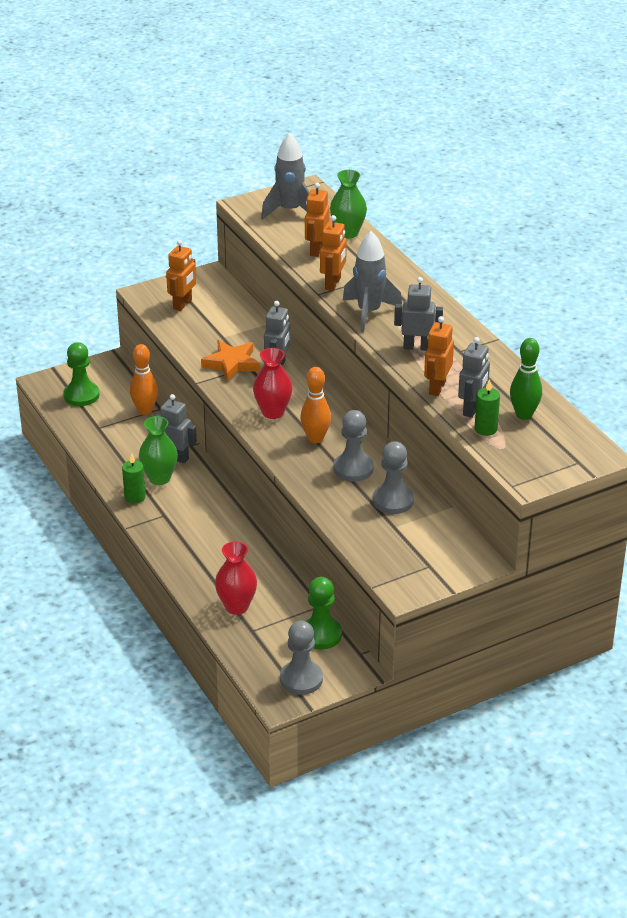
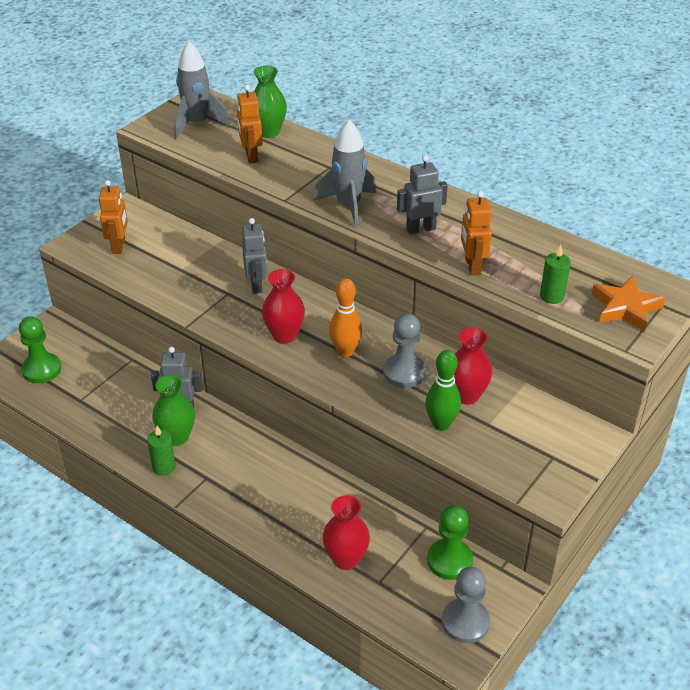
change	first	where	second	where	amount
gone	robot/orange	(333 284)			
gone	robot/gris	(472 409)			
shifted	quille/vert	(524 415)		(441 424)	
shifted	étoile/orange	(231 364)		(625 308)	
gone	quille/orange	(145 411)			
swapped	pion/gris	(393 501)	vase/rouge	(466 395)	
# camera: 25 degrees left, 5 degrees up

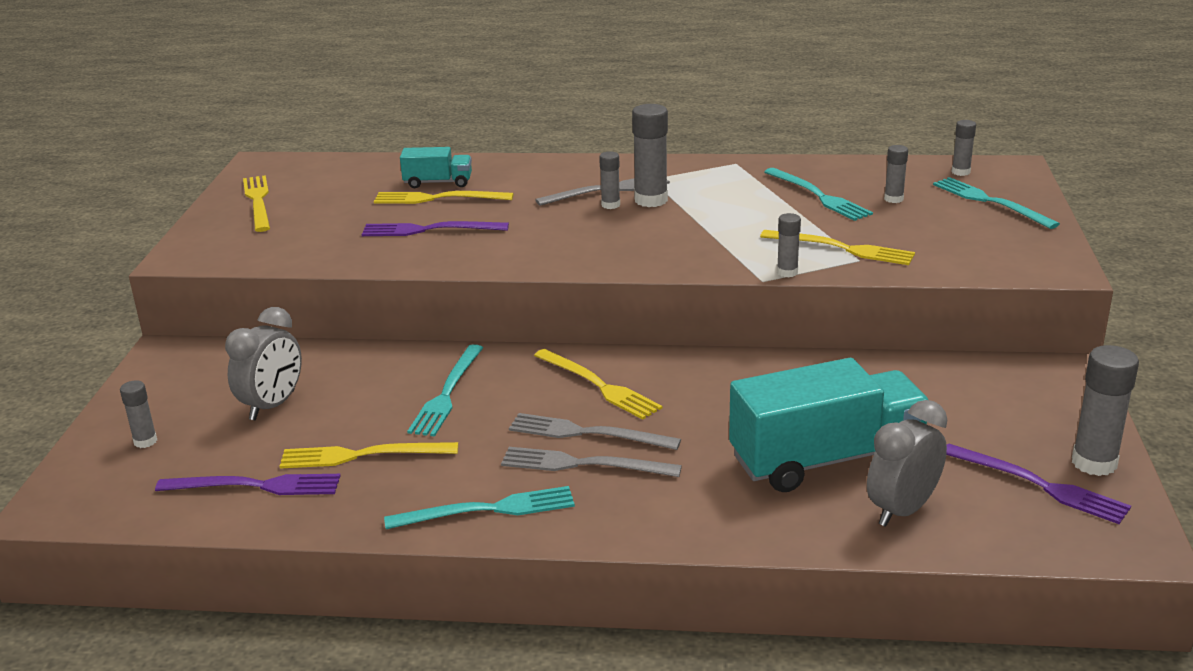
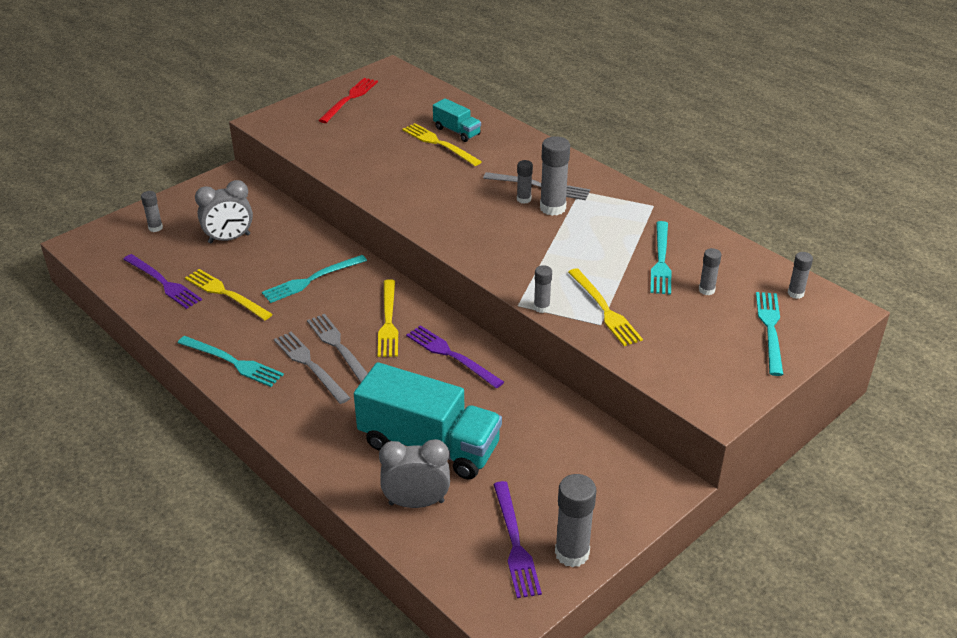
change	first	where	second	where	amount
repainted	fourchette/jaune	(258 201)	fourchette/rouge	(349 99)	
shifted	fourchette/violet	(429 230)		(451 355)	
# camera: 40 degrees right, 10 degrees up

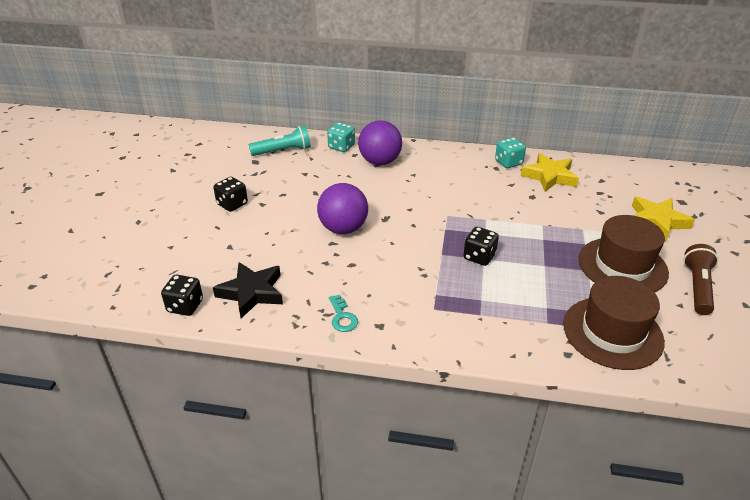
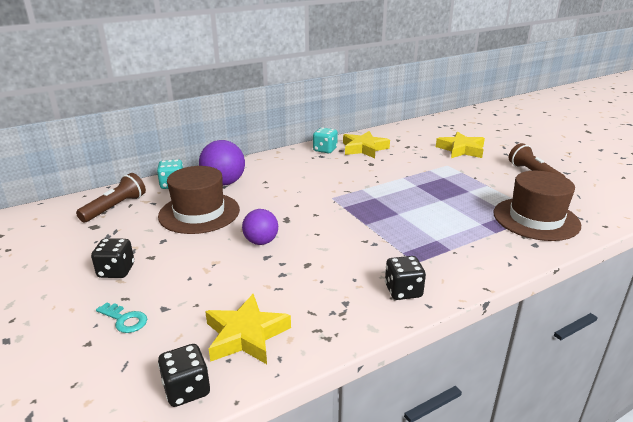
change	first	where	second	where	amount
repainted	lampe de poche/turquoise	(283 151)	lampe de poche/marron	(115 207)	
scaled	balle/violet	(343 228)		(261 242)	x0.65
shifted	chapeau/marron	(622 266)		(199 213)	
shifted	dé/noir	(479 257)		(403 291)	
repainted	étoile/noir	(252 292)	étoile/jaune	(246 335)	
shifted	clé/turquoise	(342 317)		(125 320)	
# camera: 40 degrees left, 10 degrees down

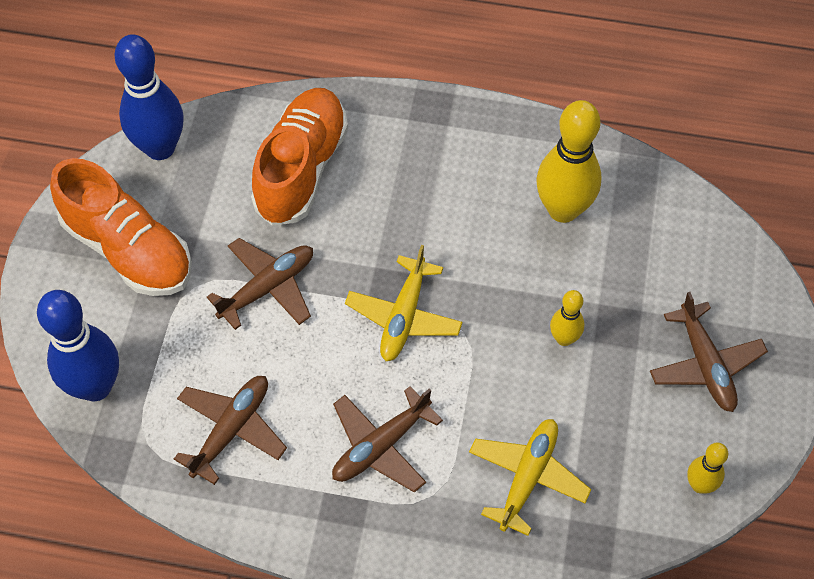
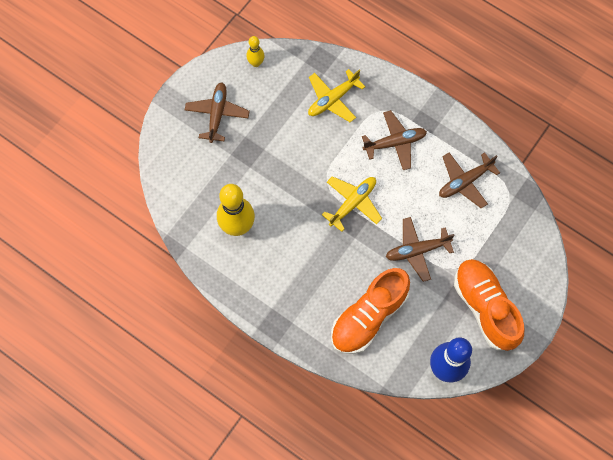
change	first	where	second	where	amount
gone	quille/bleu	(95 386)			
gone	quille/jaune	(564 338)			
# camera: 155 degrees left, 10 degrees up

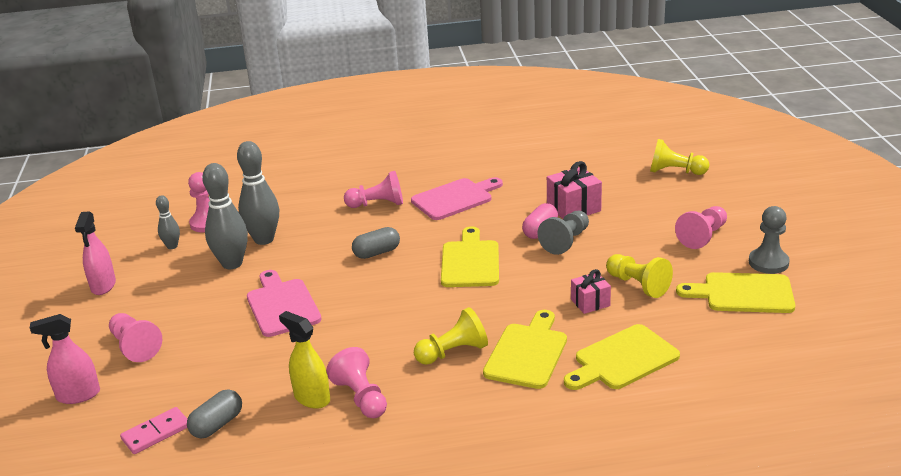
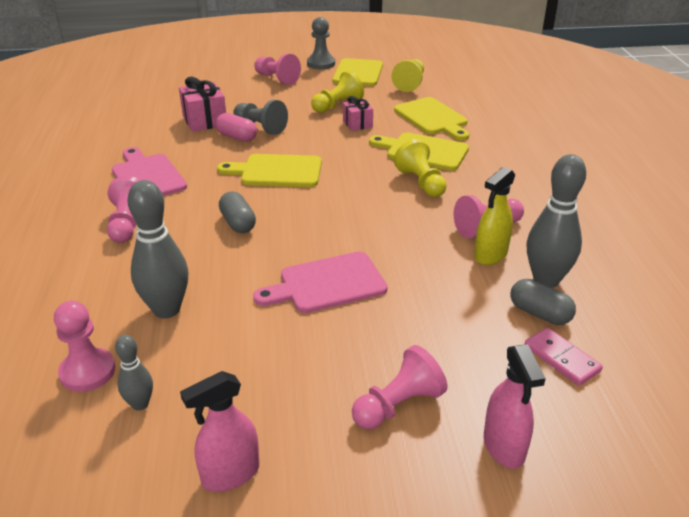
change	first	where	second	where	amount
shifted	pion/jaune	(675 172)		(410 83)	
shifted	quille/gris	(232 263)		(546 280)	
rotated	vaporisateur/rose	(103 286)		(230 474)	150 degrees clockwise
# camera: 90 degrees left, 5 degrees up

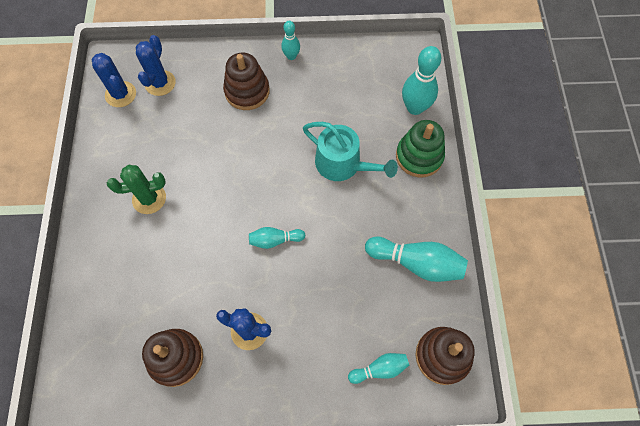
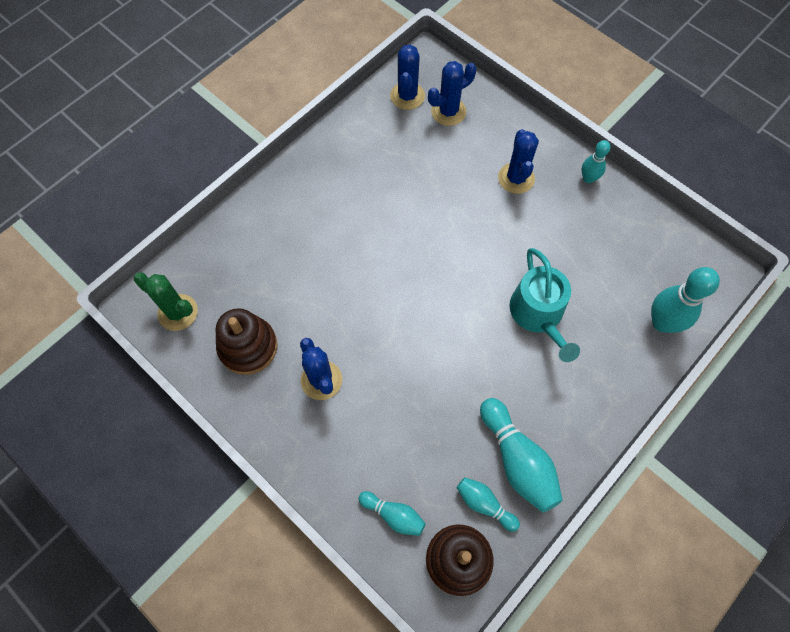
change	first	where	second	where	amount
swapped	jouet à empiler/marron	(247 91)	cactus/bleu	(516 178)	
gone	jouet à empiler/vert	(419 156)			
shifted	cactus/vert	(149 198)		(178 312)	
shifted	quille/turquoise	(275 240)		(484 504)	
# camera: 45 degrees right, 0 degrees up

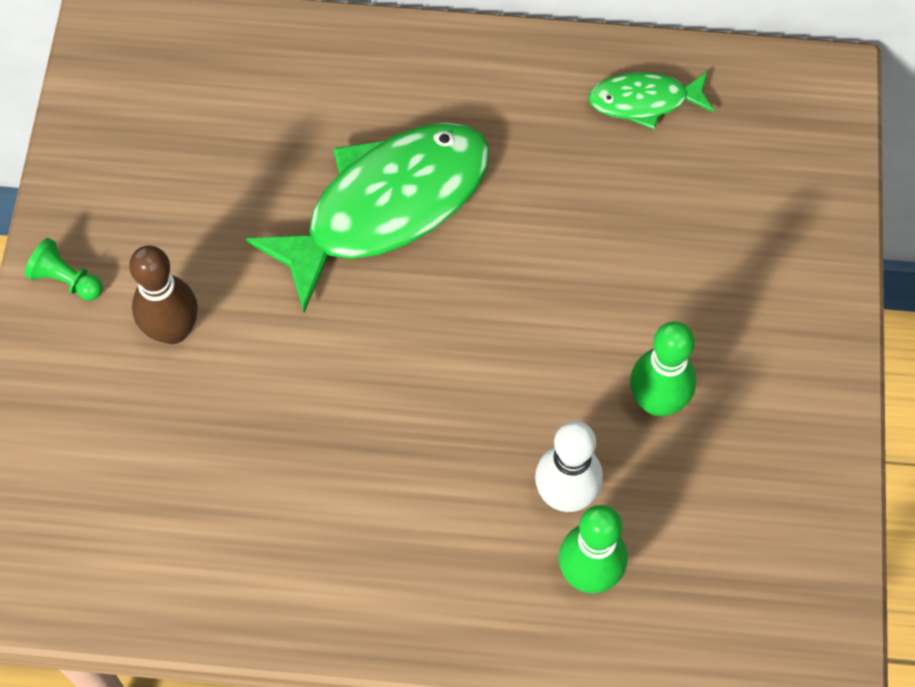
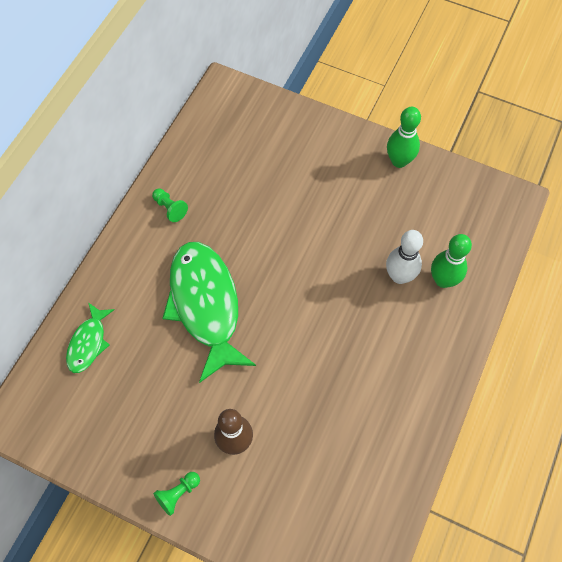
change	first	where	second	where	amount
shifted	poisson/vert	(644 101)		(88 343)	
shifted	quille/vert	(657 401)		(399 161)	
new			pion/vert	(170 208)	
# camera: 70 degrees left, 0 degrees up

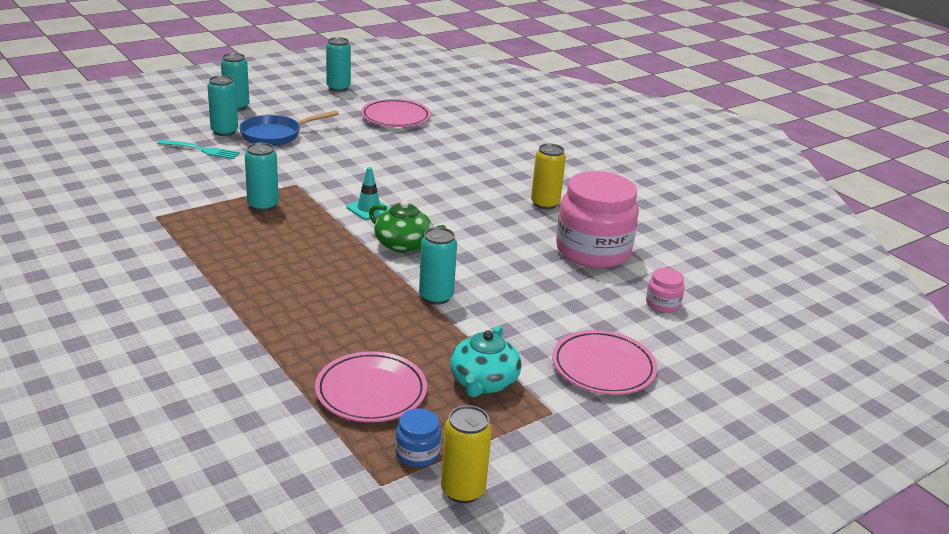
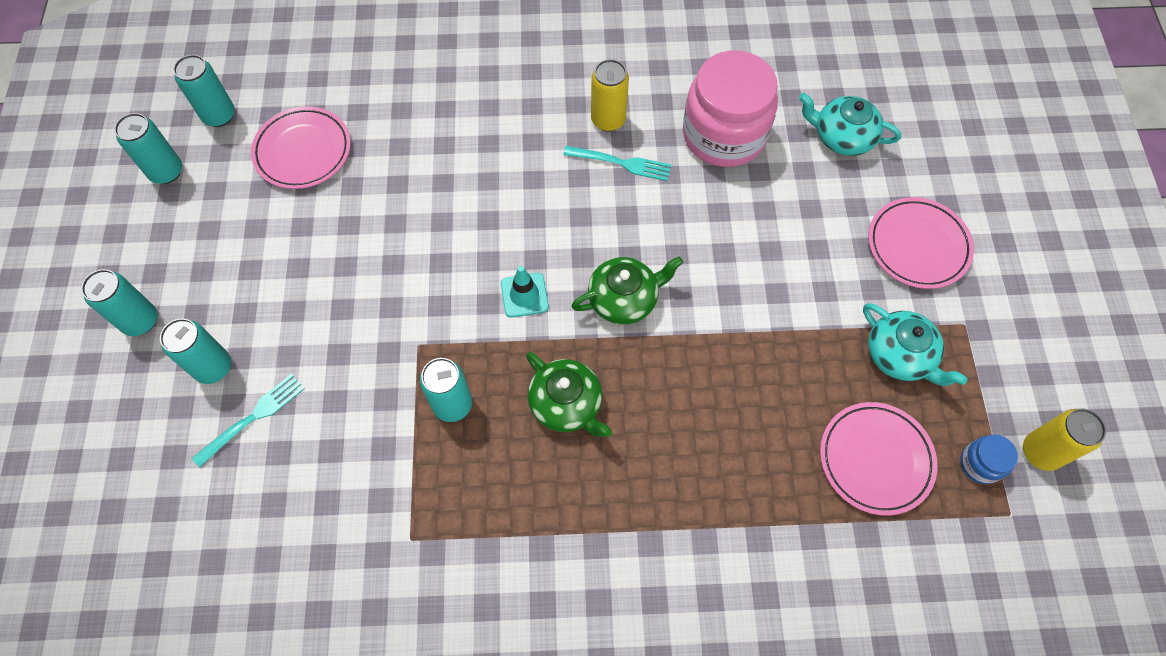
change	first	where	second	where	amount
gone	poêle/bleu	(275 135)			
shifted	canette/turquoise	(436 297)		(219 115)	
swapped	bocal/rose	(662 304)	théière/turquoise	(842 137)	
new			fourchette/turquoise	(621 163)	
new			théière/vert	(567 404)	
# camera: 55 degrees left, 35 degrees up

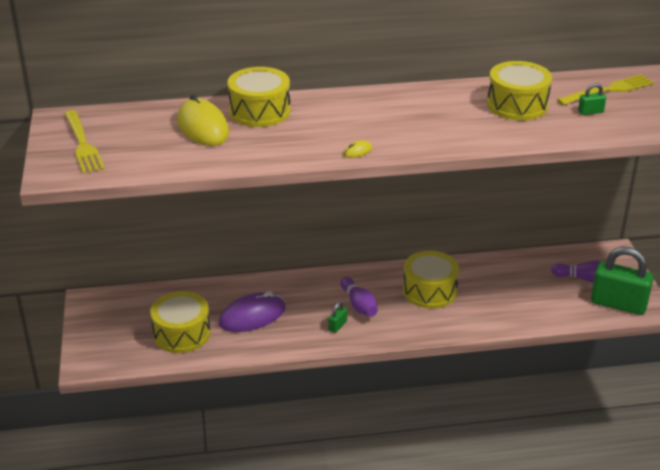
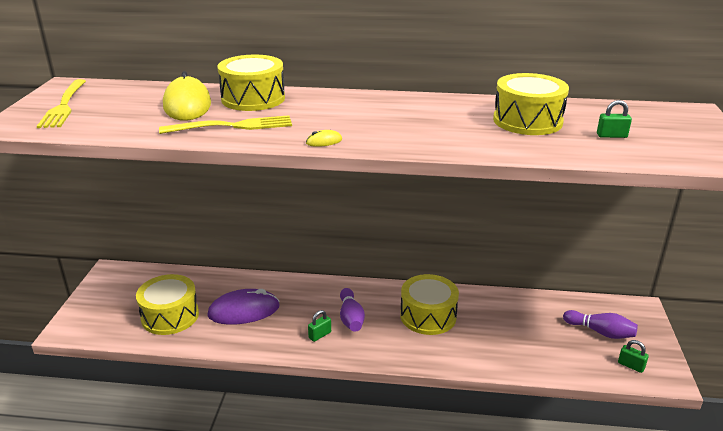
change	first	where	second	where	amount
shifted	fourchette/jaune	(608 90)		(232 126)	
scaled	cadenas/vert	(618 304)		(631 365)	x0.41
# camera: 15 degrees right, 5 degrees down

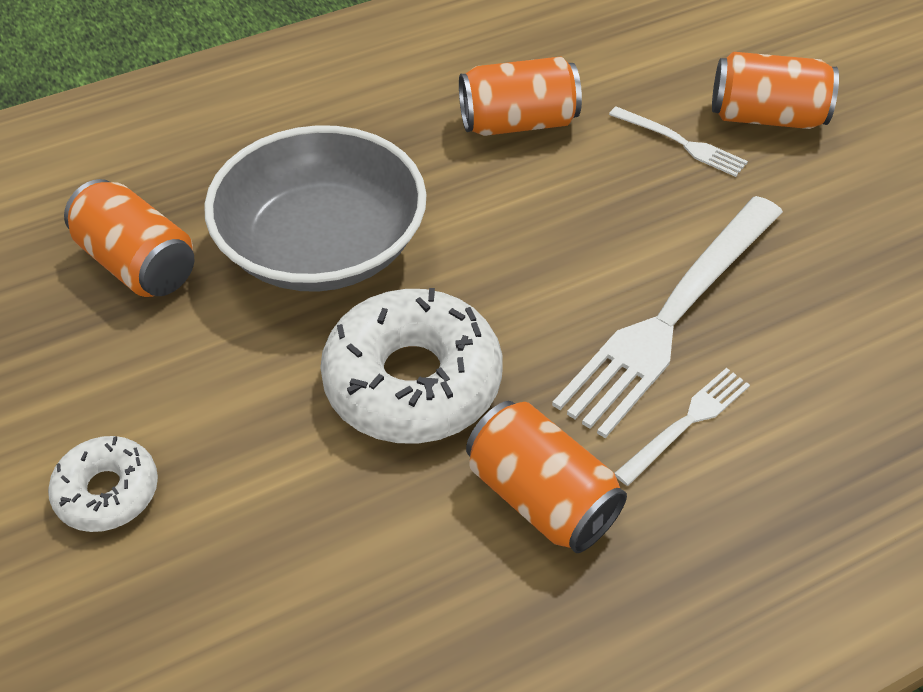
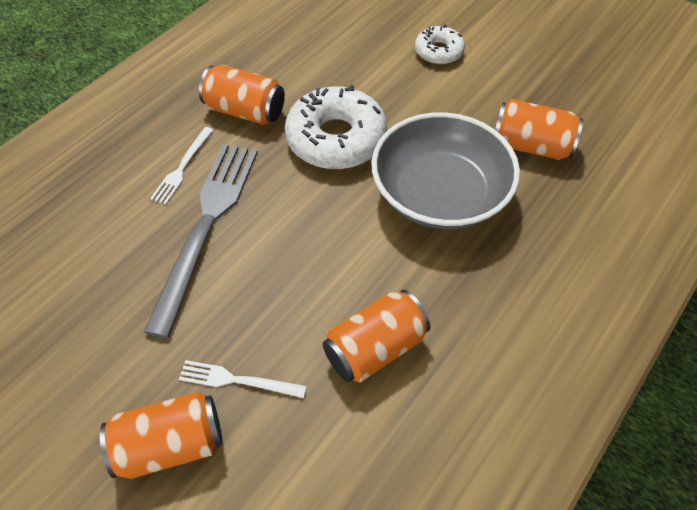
change	first	where	second	where	amount
repainted	fourchette/blanc	(671 316)	fourchette/gris	(206 226)	
# camera: 155 degrees right, 5 degrees up

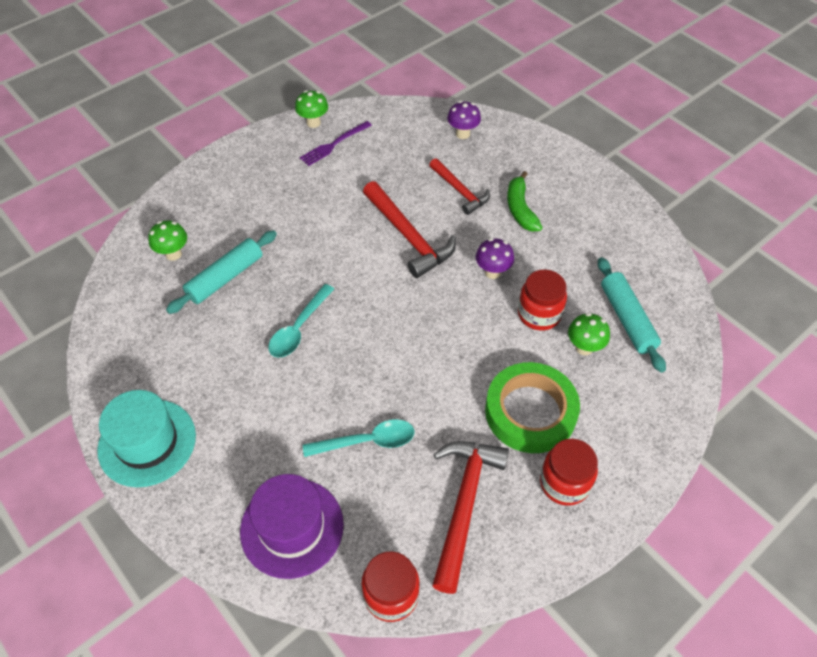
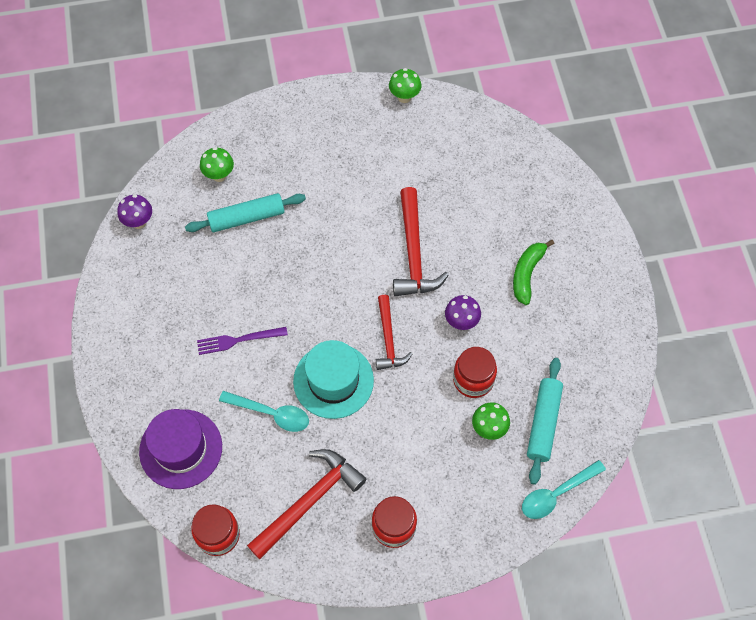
change	first	where	second	where	amount
shifted	champignon/violet	(462 134)		(139 222)	
shifted	fourchette/violet	(333 145)		(237 340)	
shifted	marteau/rouge	(460 191)		(388 339)	
shifted	cuillère/turquoise	(299 328)		(557 493)	
gone	ruban adhésif/vert	(530 412)			
shifted	chapeau/turquoise	(147 442)		(333 381)	
# camera: 30 degrees right, 10 degrees up

